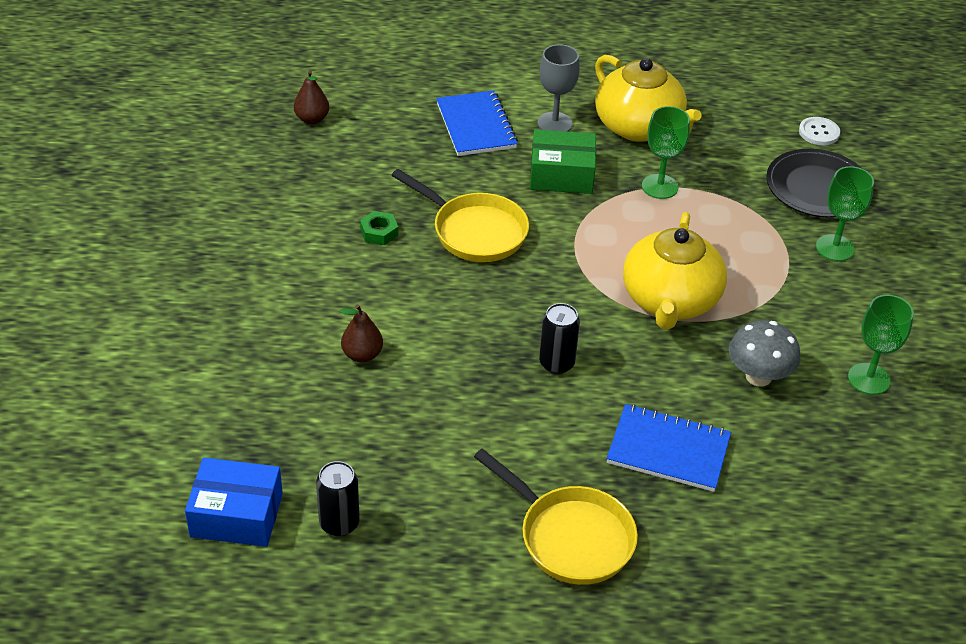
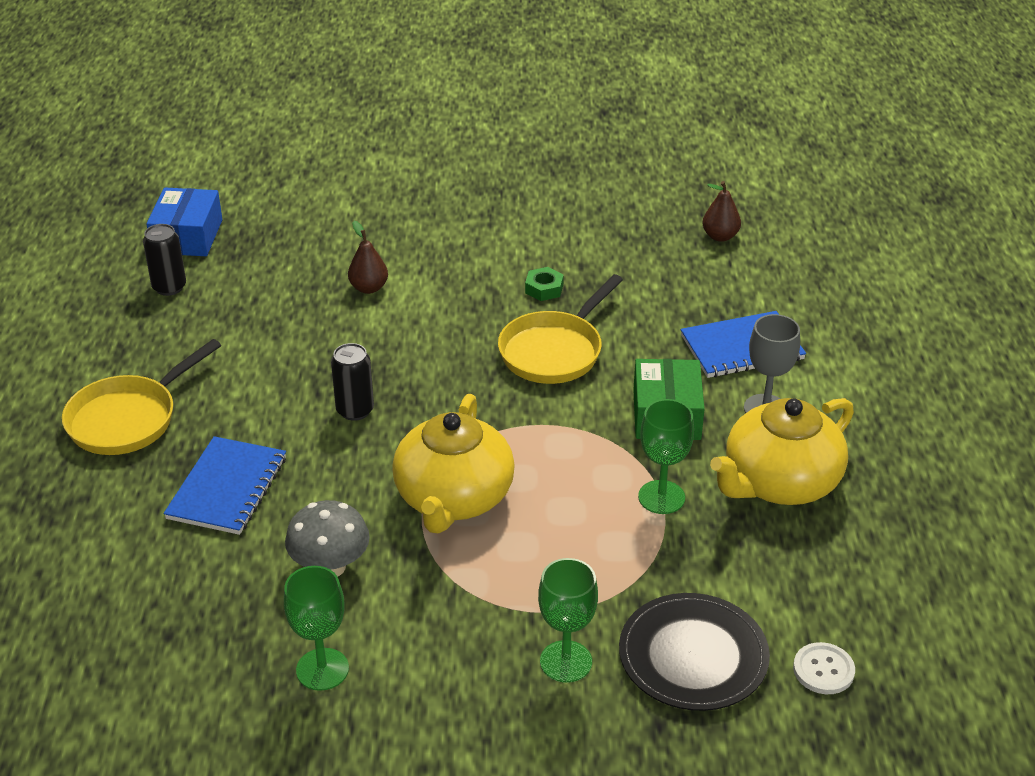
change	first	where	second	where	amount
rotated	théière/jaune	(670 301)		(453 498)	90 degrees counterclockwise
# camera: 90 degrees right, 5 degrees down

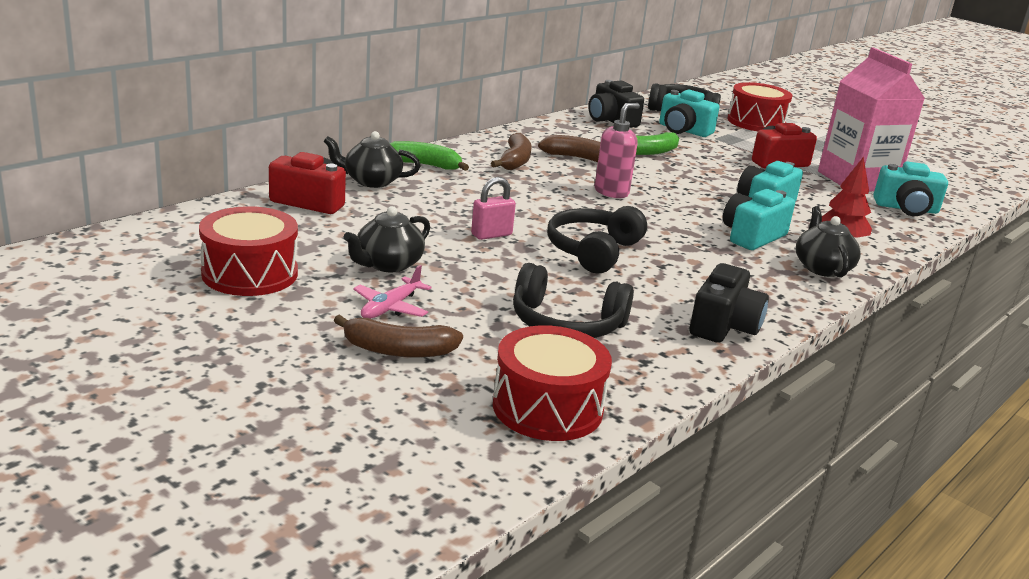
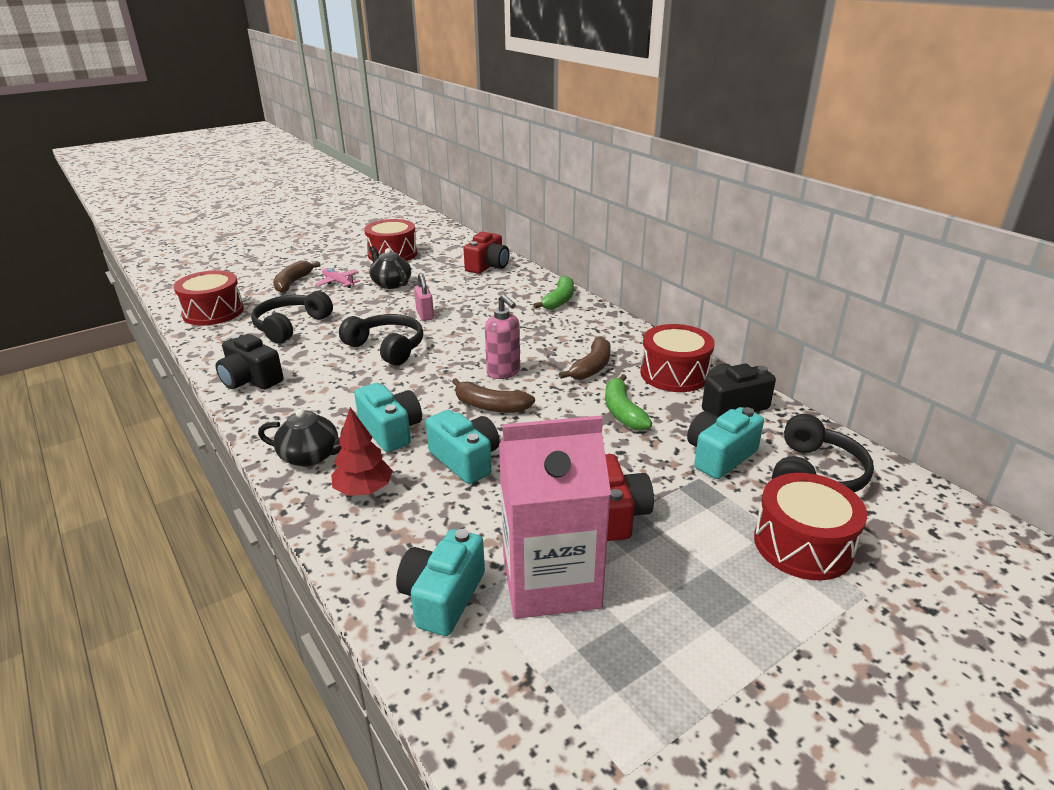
change	first	where	second	where	amount
gone	théière/noir	(371 181)			
shifted	banane/marron	(515 161)		(490 406)	
new			tambour/rouge	(674 374)	
# camera: 105 degrees right, 5 degrees up

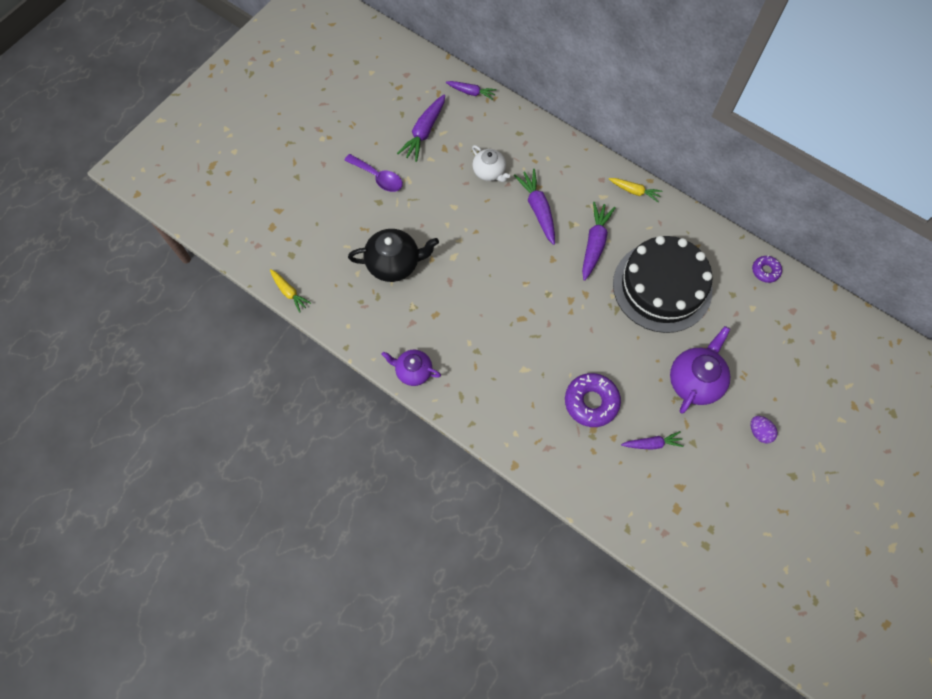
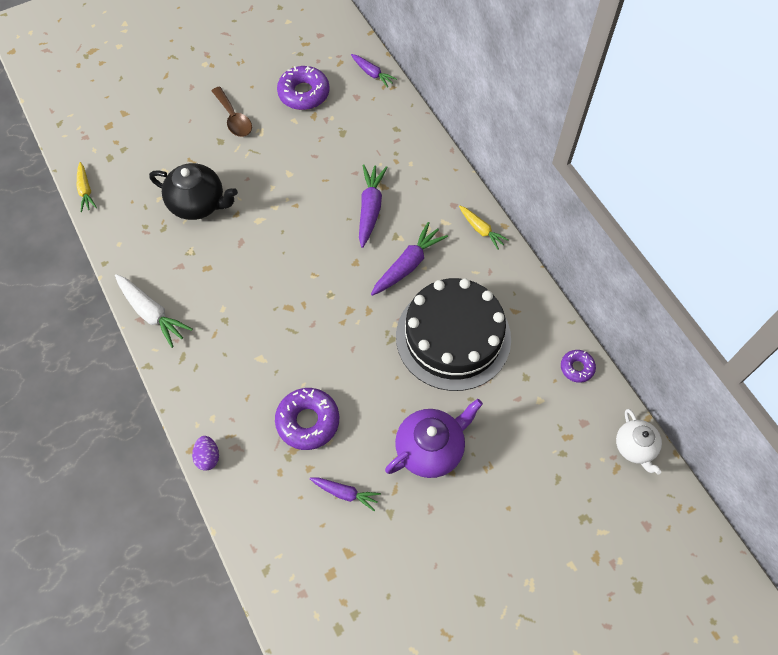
change	first	where	second	where	amount
swapped	carotte/violet	(424 132)	beignet/violet	(304 93)	
shifted	théière/blanc	(489 172)		(635 447)	
repainted	cuillère/violet	(378 177)	cuillère/marron	(234 118)	
swapped	théière/violet	(413 371)	carotte/blanc	(152 313)	
shifted	œuf/violet	(759 432)		(208 457)	
# camera: 25 degrees right, 5 degrees down

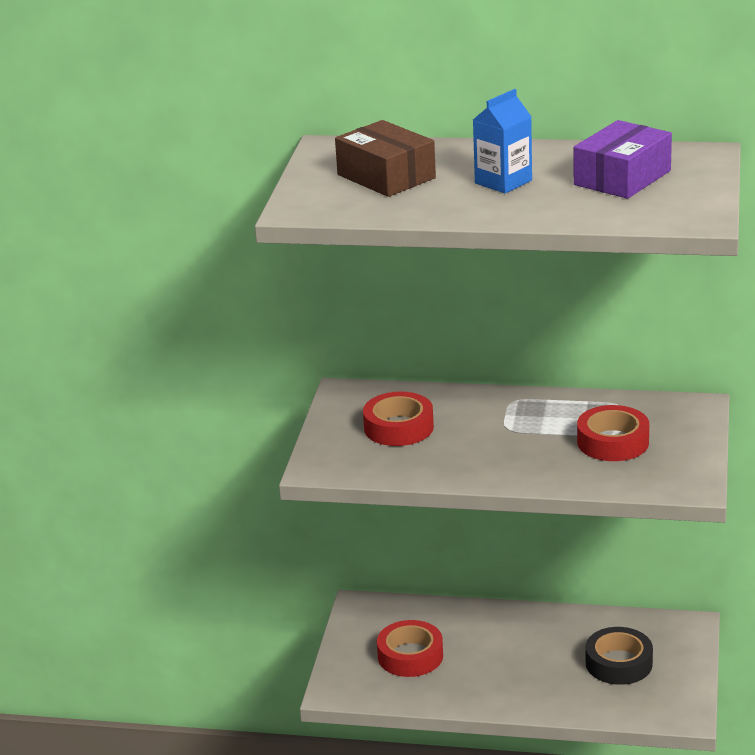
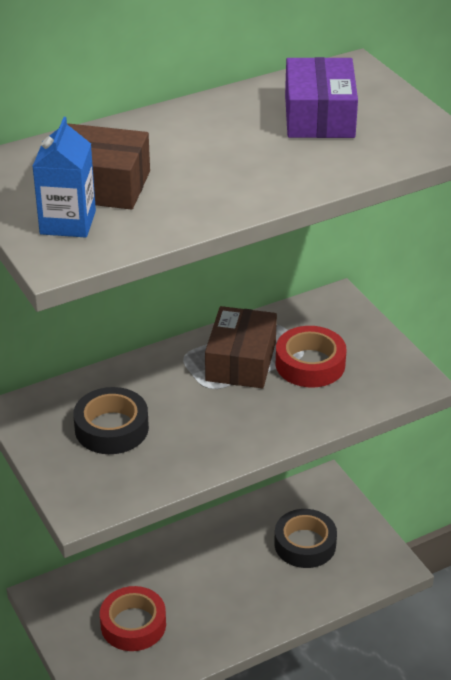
change	first	where	second	where	amount
shifted	brique de lait/bleu	(503 182)		(68 222)	
repainted	ruban adhésif/rouge	(398 427)	ruban adhésif/noir	(111 428)	
new			boîte/marron	(241 361)	
# camera: 40 degrees left, 10 degrees up

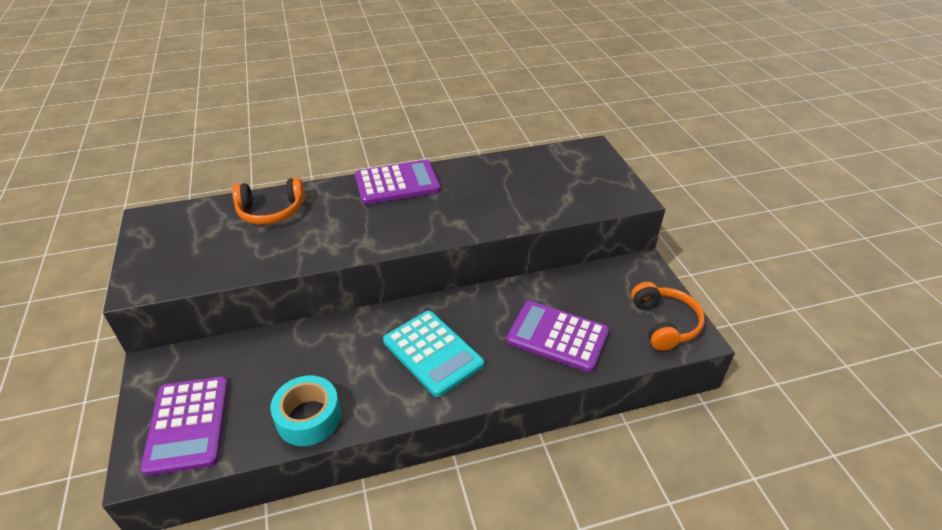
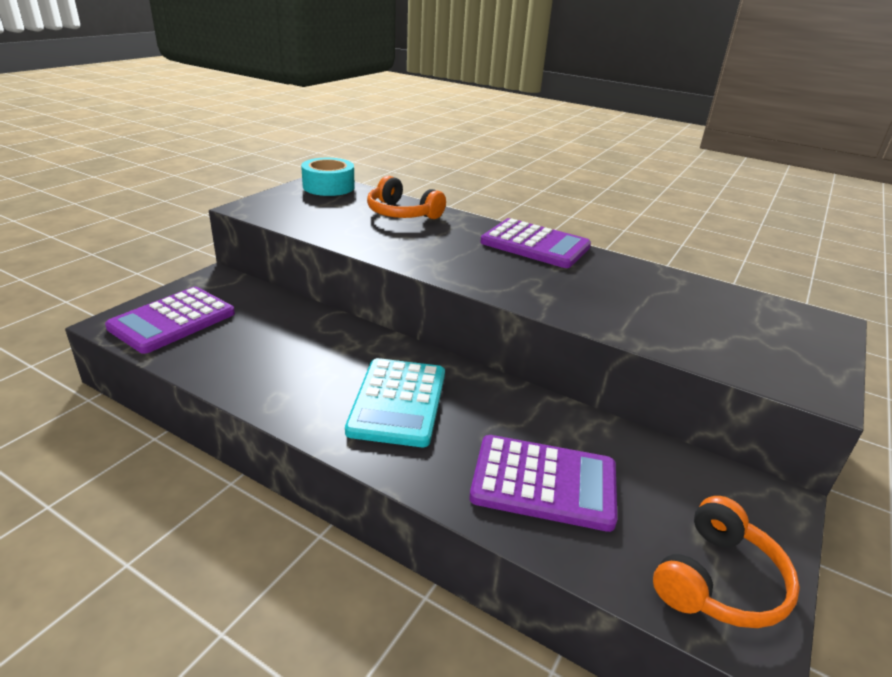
change	first	where	second	where	amount
rotated	calculatrice/violet	(557 336)		(544 482)	120 degrees clockwise
shifted	ruban adhésif/turquoise	(309 418)		(328 187)	
# camera: 45 degrees right, 10 degrees down

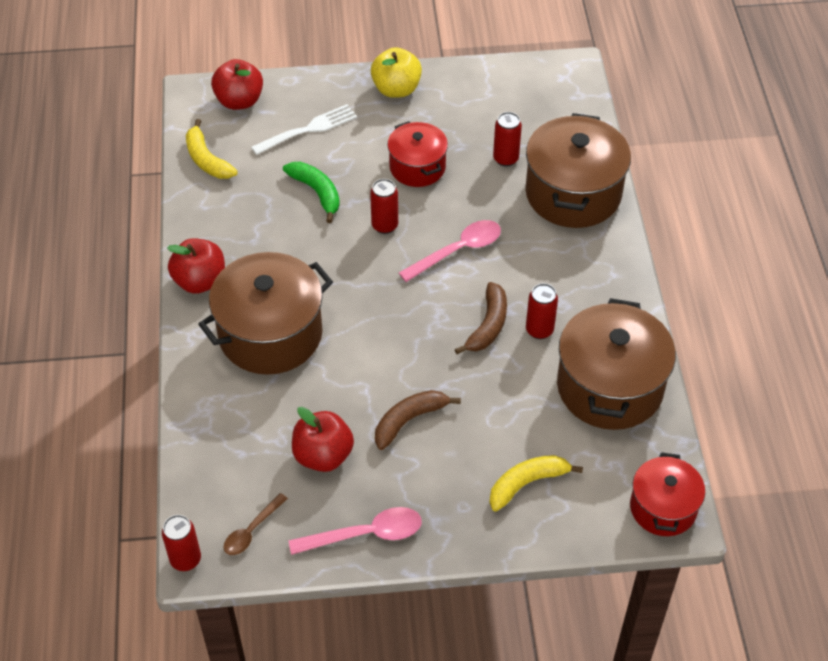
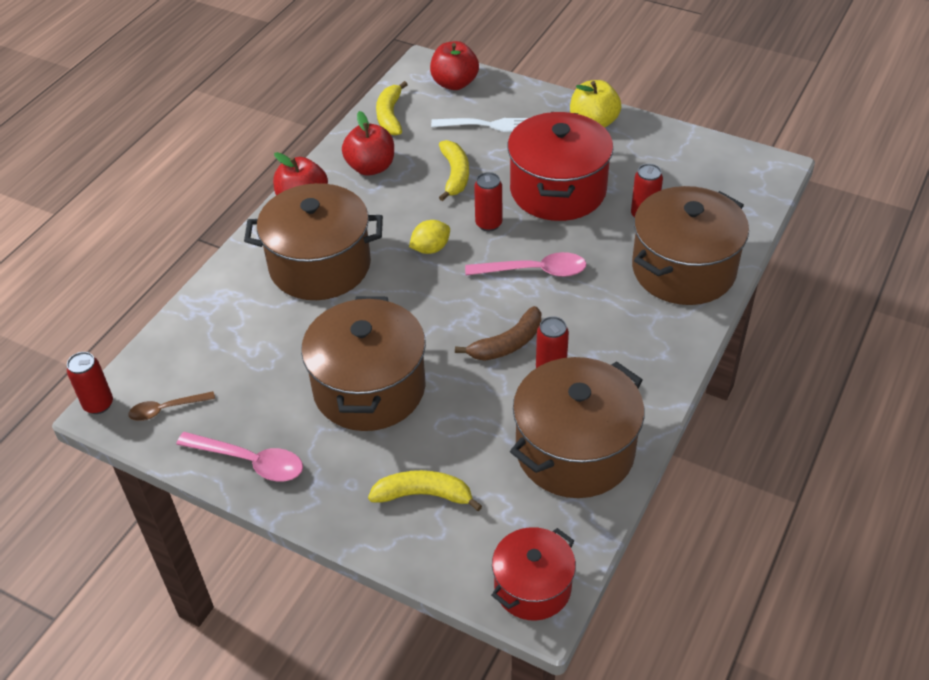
change	first	where	second	where	amount
scaled	marmite/rouge	(417 167)		(558 190)	x1.69
repainted	banane/vert	(316 192)	banane/jaune	(455 175)	
swapped	banane/marron	(409 420)	marmite/marron	(369 388)	
shifted	pomme/rouge	(323 455)		(371 167)	
new			citron/jaune	(430 248)	
# camera: 35 degrees right, 5 degrees down

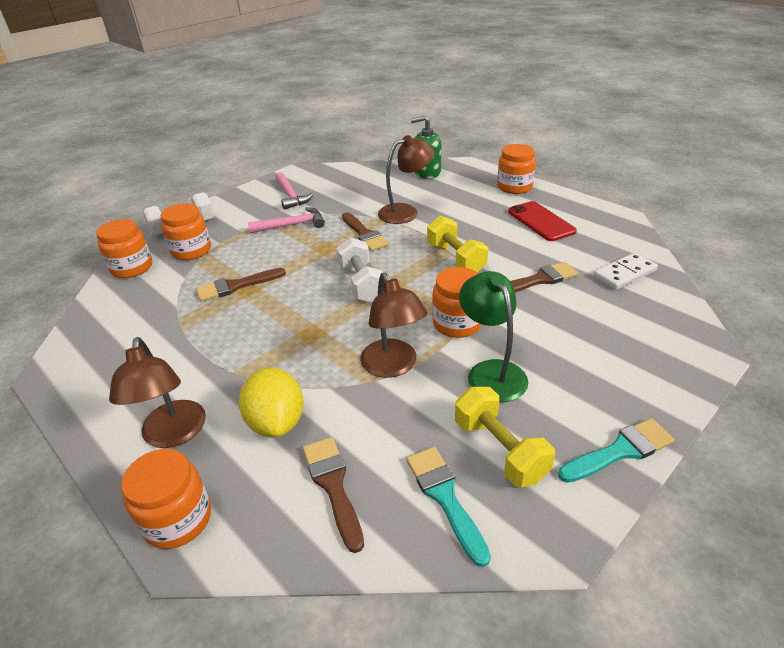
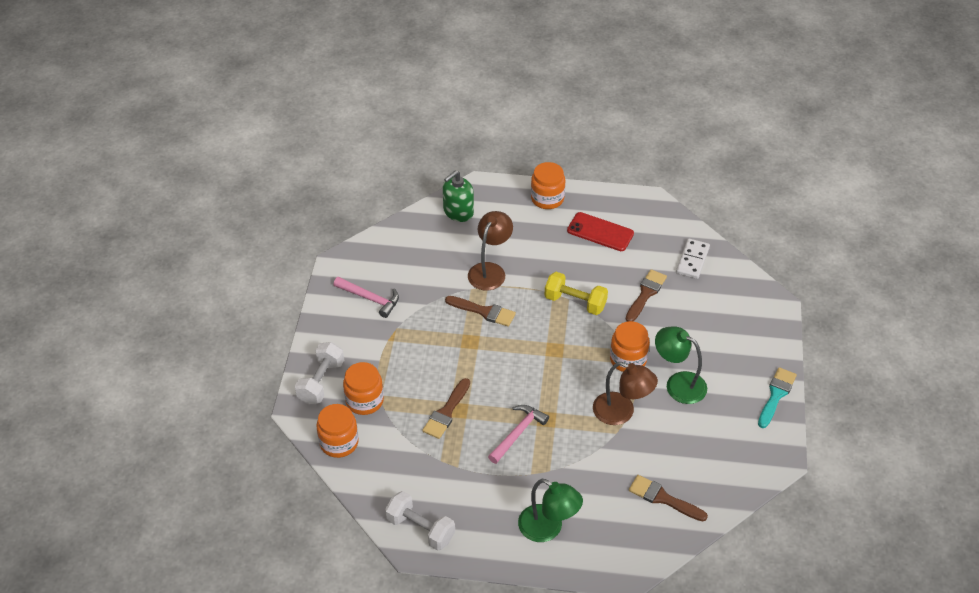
change	first	where	second	where	amount
shifted	marteau/rose	(292 225)		(518 433)	
shifted	haltère/blanc	(361 284)		(420 529)	
repainted	lampe/marron	(174 435)	lampe/vert	(548 529)	
gone	citron/jaune	(276 422)			
gone	haltère/jaune	(500 450)			
gone	pinceau/turquoise	(445 497)			
gone	bocal/orange	(178 519)			
# camera: 40 degrees left, 10 degrees up

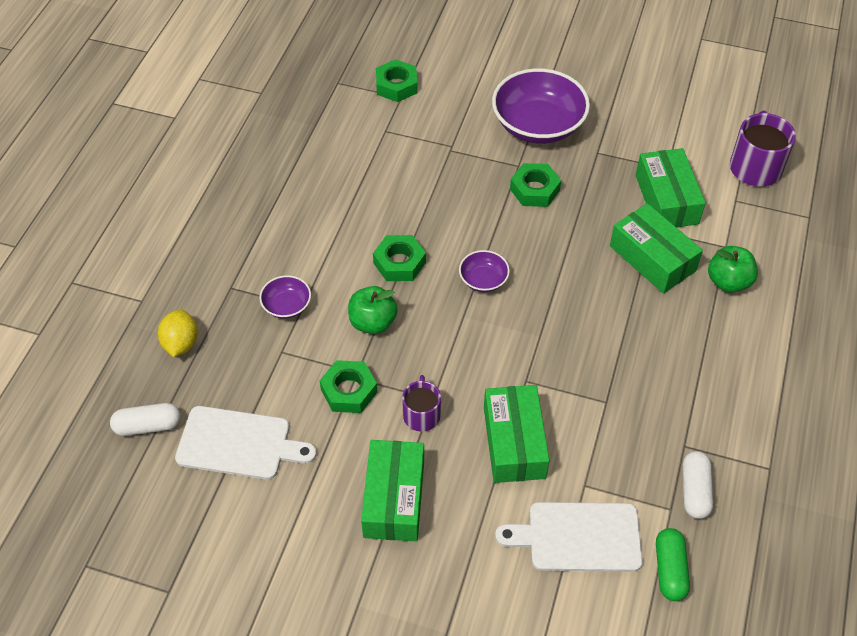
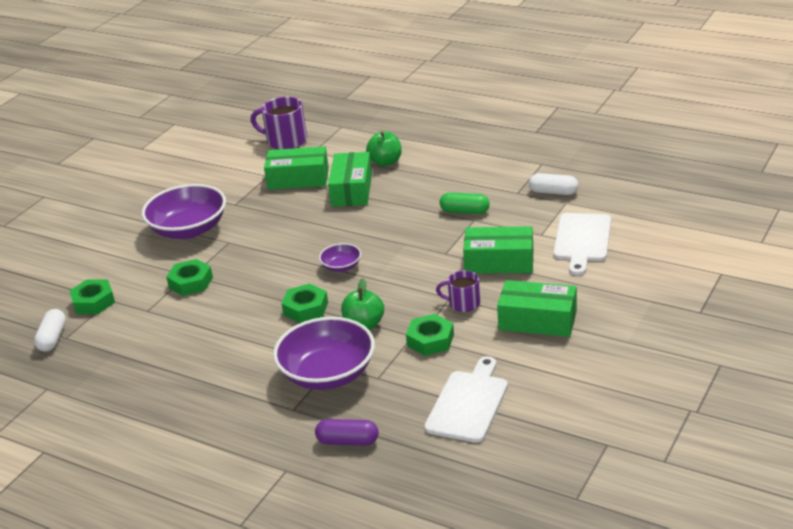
change	first	where	second	where	amount
shifted	écrou/vert	(534 190)		(191 282)	
rotated	boîte/vert	(652 258)		(352 190)	60 degrees counterclockwise
scaled	bol/violet	(287 305)		(328 374)	x2.11
swapped	citron/jaune	(181 343)	gélule/violet	(348 441)	
shifted	gélule/blanc	(148 426)		(53 338)	
shifted	gélule/vert	(669 570)		(465 211)	
# camera: 75 degrees left, 20 degrees down

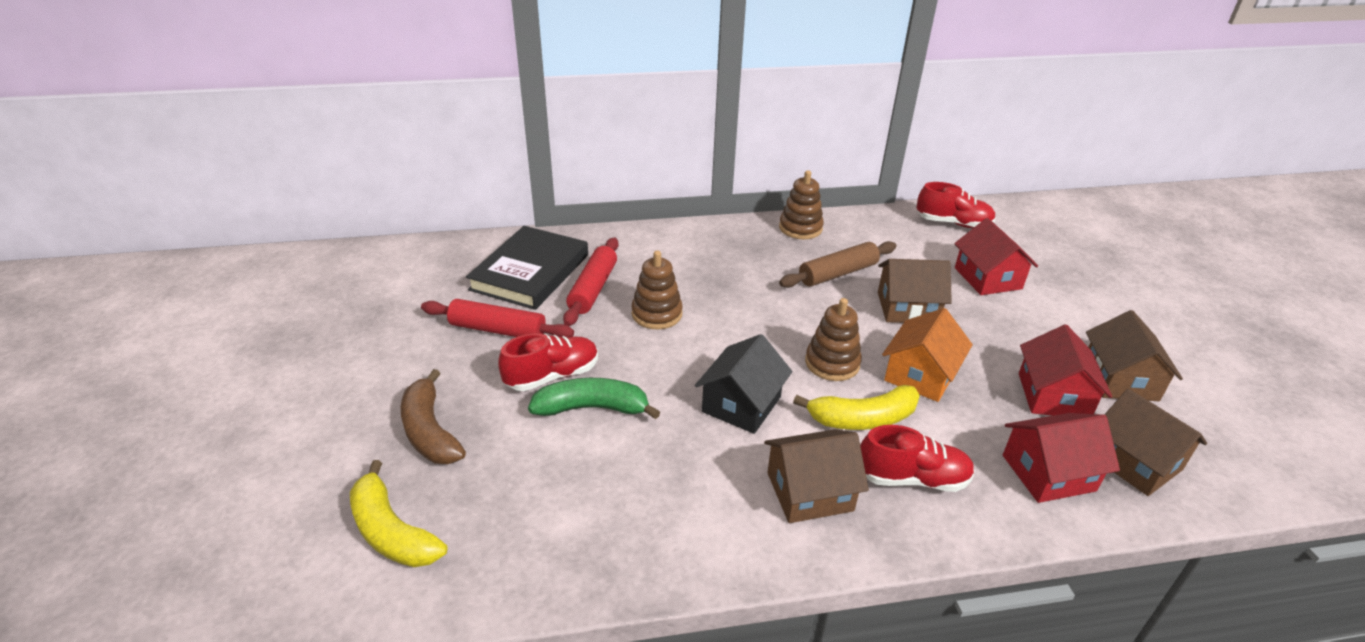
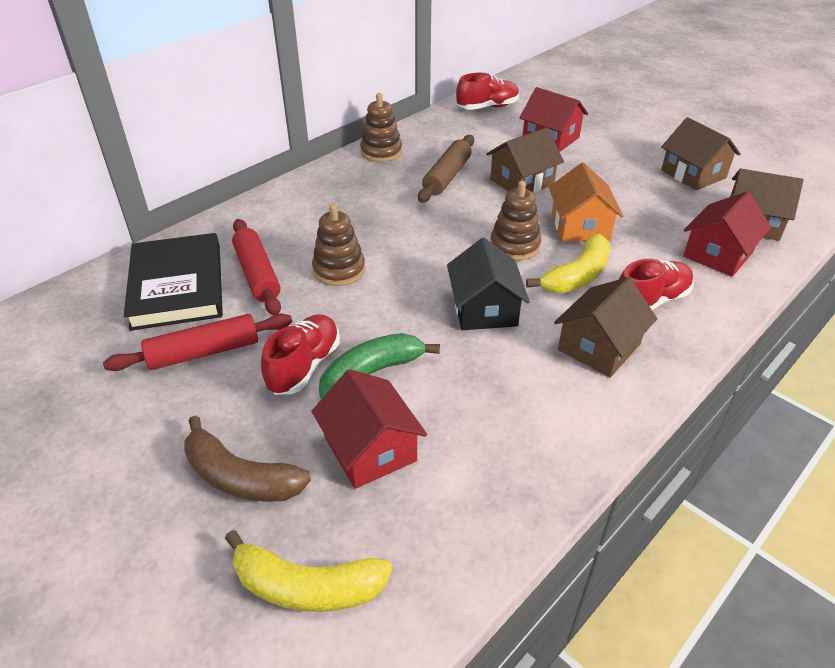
change	first	where	second	where	amount
shifted	maison/rouge	(1053 395)		(370 449)	
# camera: 35 degrees left, 5 degrees up

